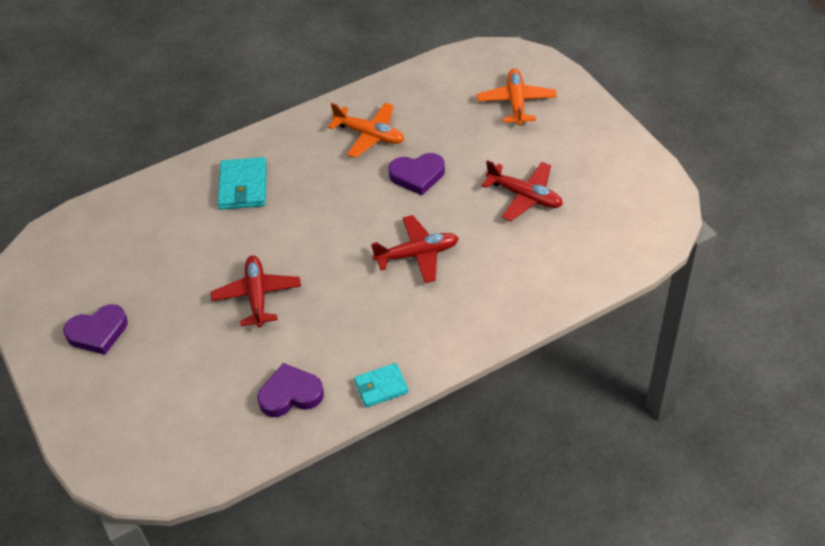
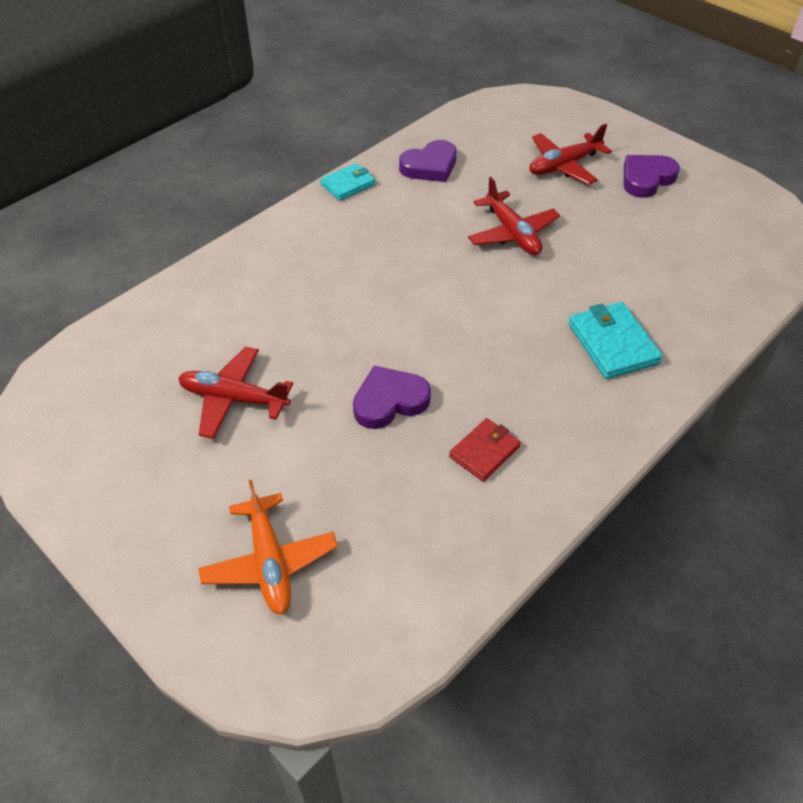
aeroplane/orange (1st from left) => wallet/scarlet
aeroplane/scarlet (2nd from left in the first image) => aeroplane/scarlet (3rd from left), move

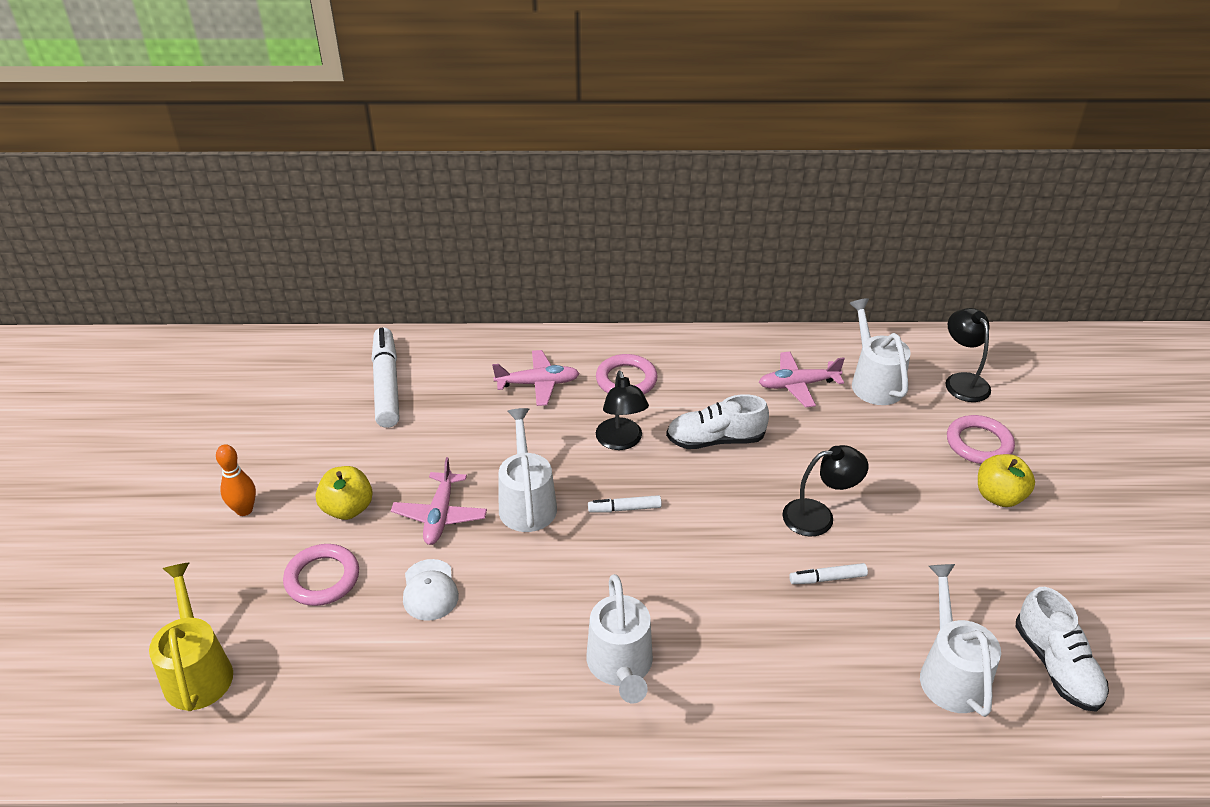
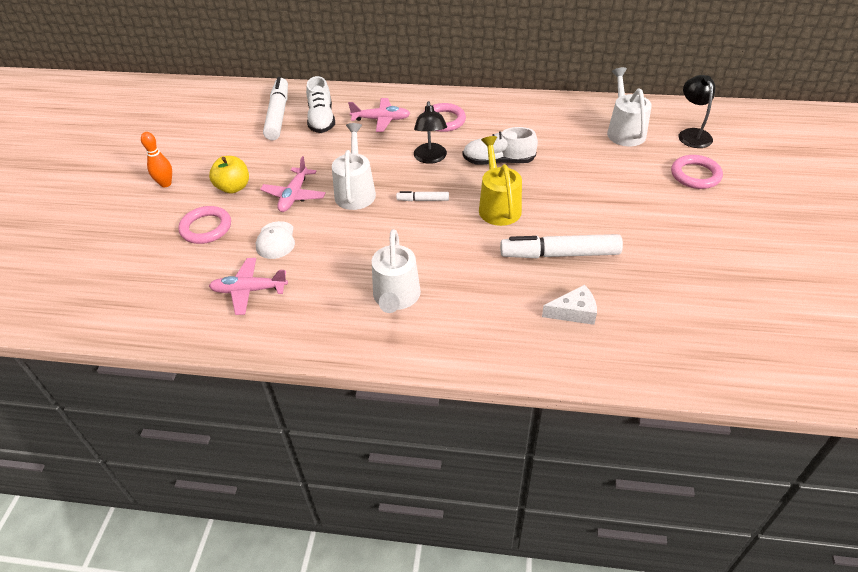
aeroplane/rosy (3rd from left in the first image) => aeroplane/rosy (1st from left), move
reading lamp/jet-black (2nd from left) => nothing
toy apple/bright yellow (2nd from left) => nothing
sprinkling can/bright yellow, move
marker/snow-white (3rd from left), x2.06
sprinkling can/snow-white (4th from left) => nothing
shoe/snow-white (2nd from left in the first image) => shoe/snow-white (1st from left), move
nothing => cheese/snow-white

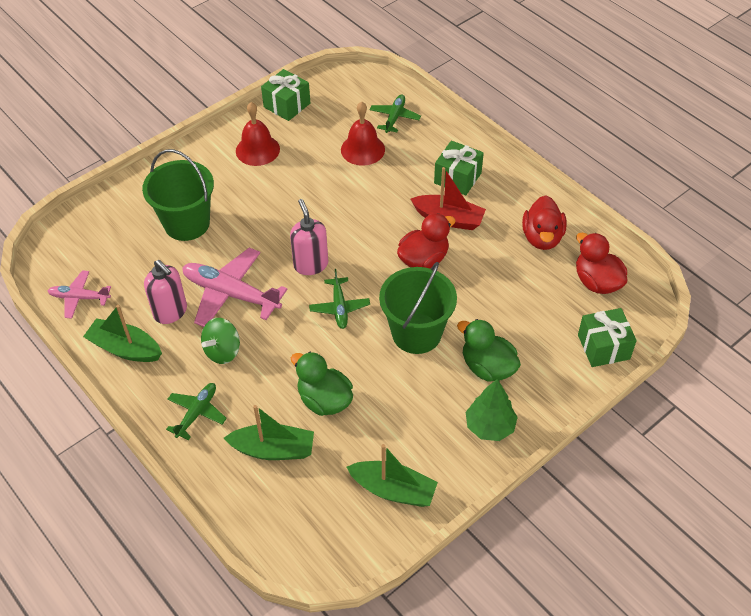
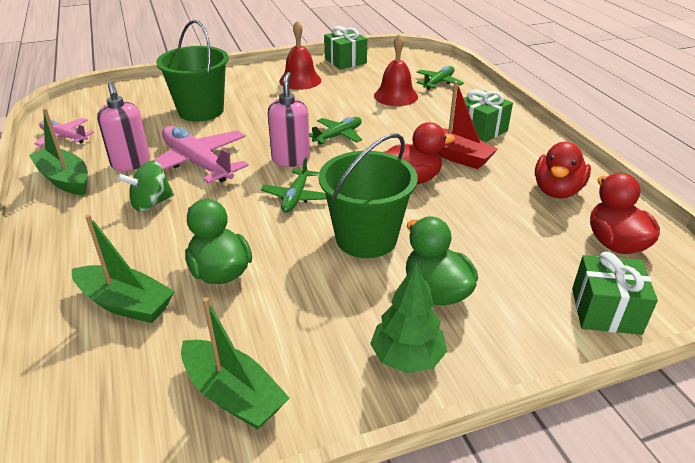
aeroplane/green (1st from left in the first image) => aeroplane/green (2nd from left), move

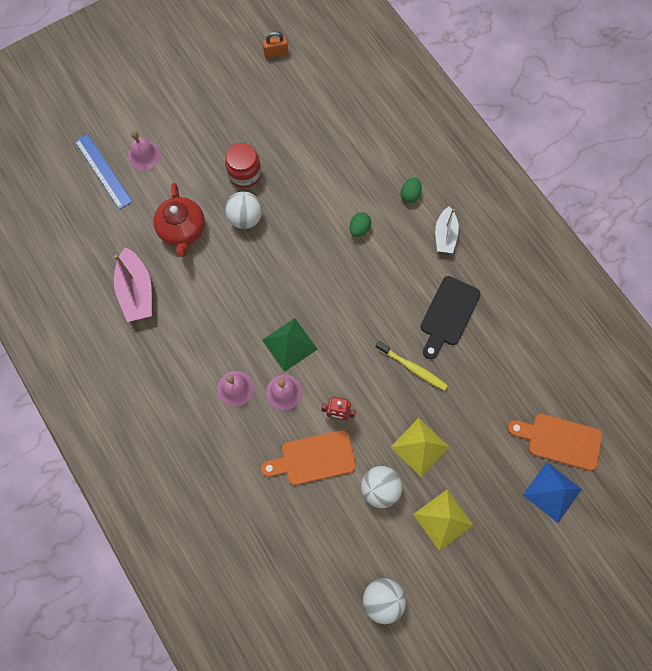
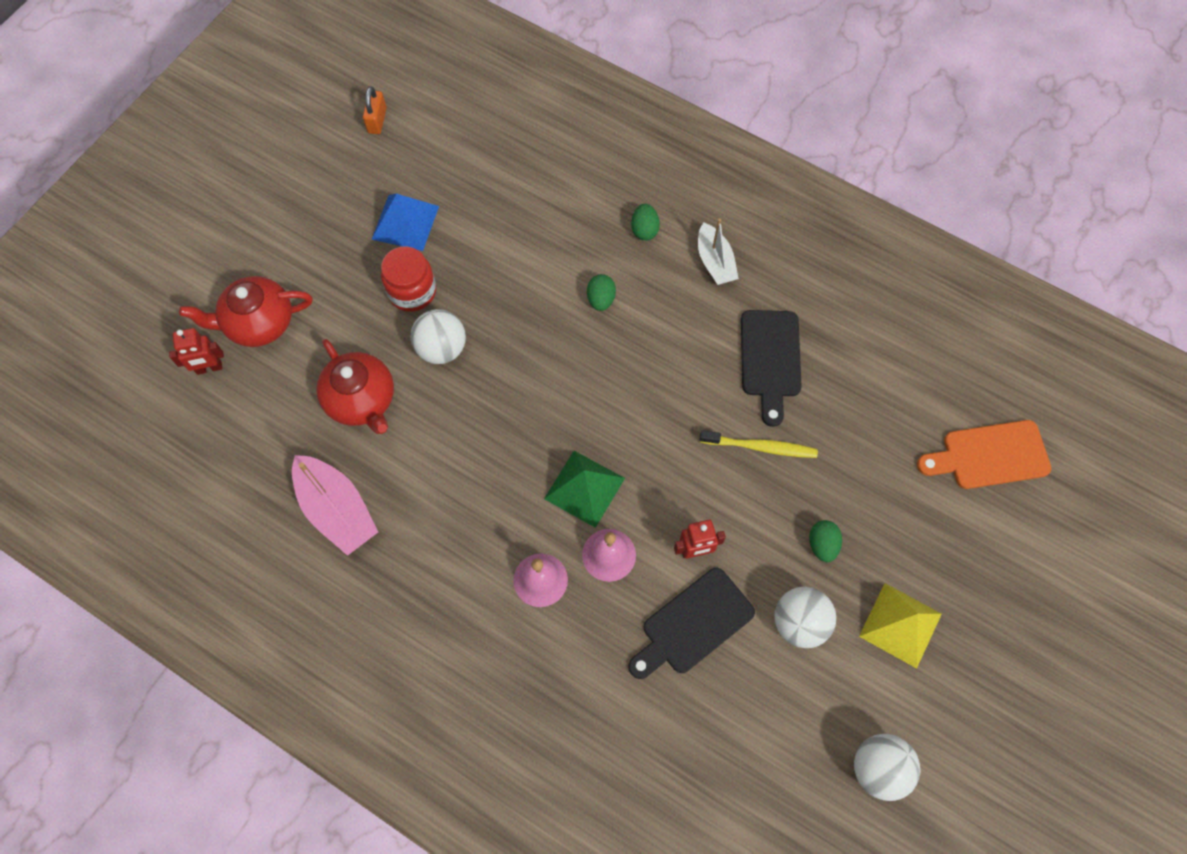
small lock/orange, 45 degrees counterclockwise
bell/rosy (1st from left) => teapot/scarlet (1st from left)
measuring stick/royal blue => toy robot/scarlet (1st from left)
pyramid shape/bright yellow (1st from left) => egg/green (3rd from left)
bread board/orange (1st from left) => bread board/jet-black (1st from left)
pyramid shape/royal blue, move

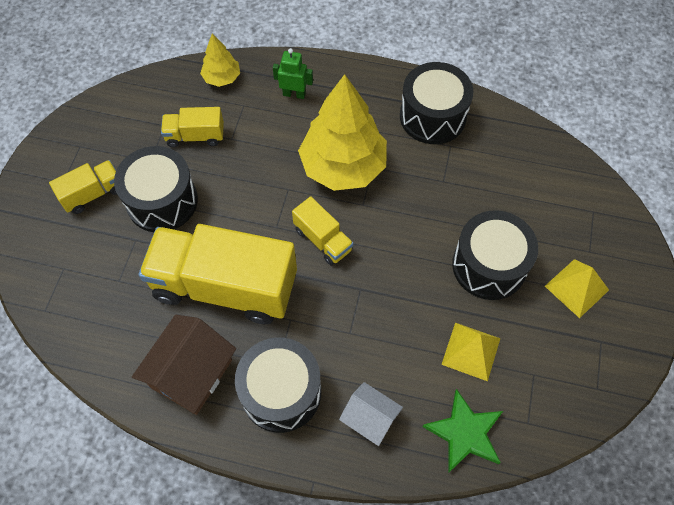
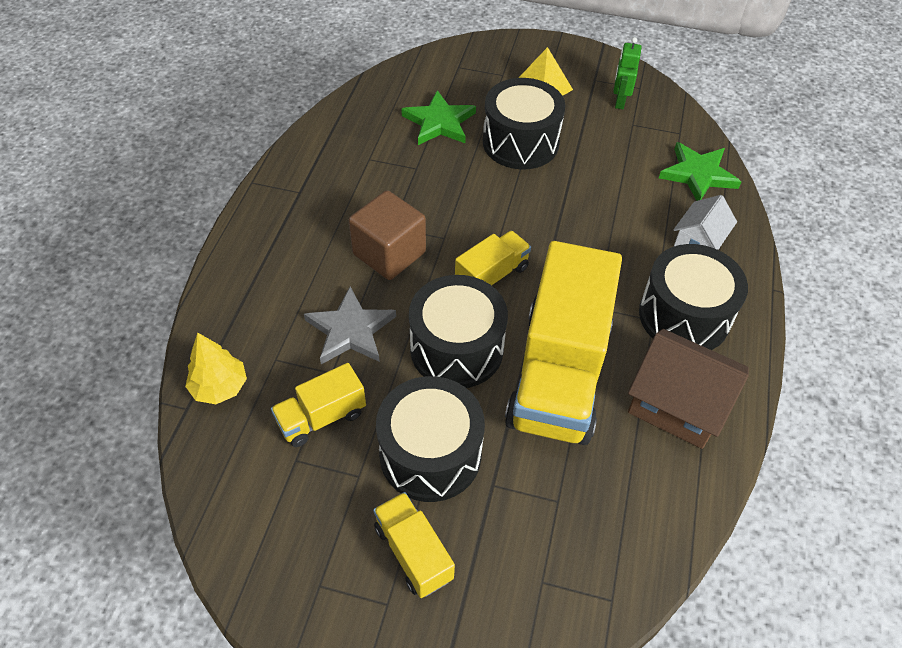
toy robot/green, move
snare drum/jet-black (3rd from left in the first image) => snare drum/jet-black (2nd from left), move
toy tree/bright yellow (2nd from left) => cube/brown
truck/bright yellow (2nd from left in the first image) => truck/bright yellow (1st from left), 60 degrees clockwise
pyramid shape/bright yellow (1st from left) => nothing
nothing => five-pointed star/green (1st from left)
nothing => five-pointed star/ash-grey

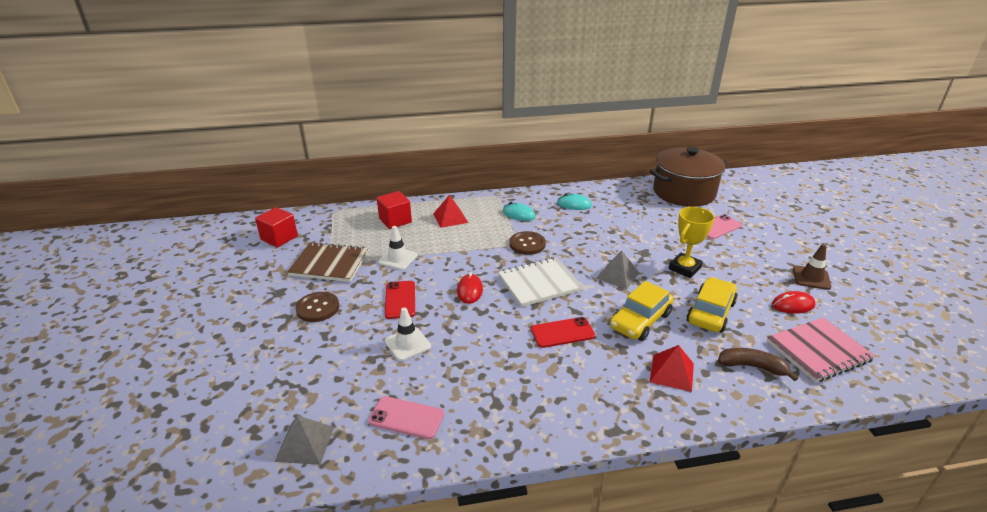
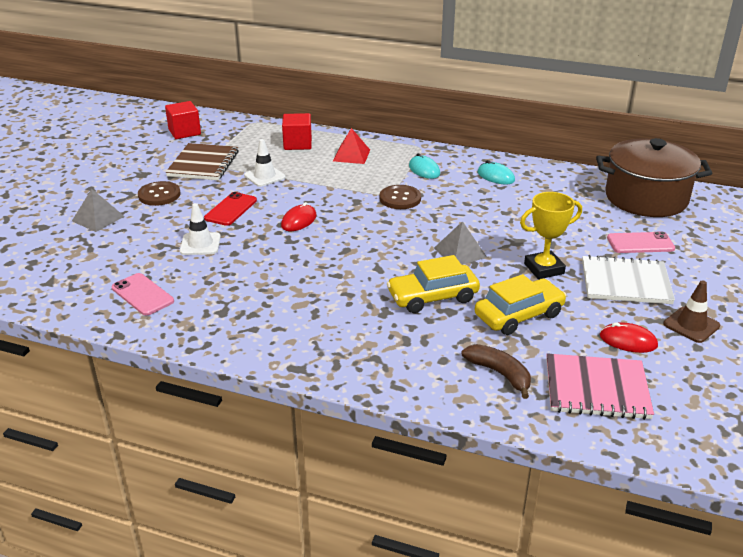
notebook/brown, 60 degrees clockwise
notebook/snow-white, move
smartphone/scarlet (2nd from left) => nothing
pyramid shape/scarlet (2nd from left) => nothing
pyramid shape/ash-grey (1st from left), move

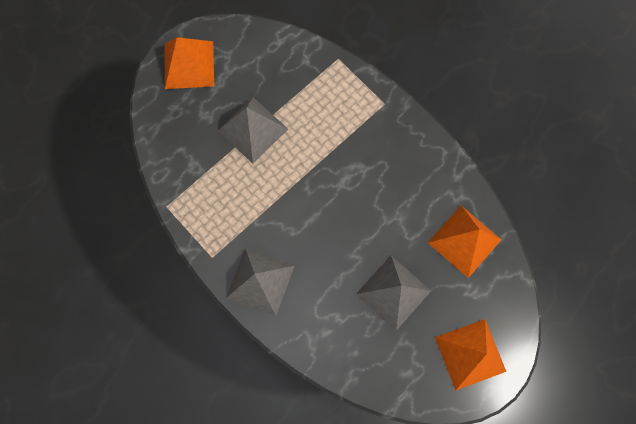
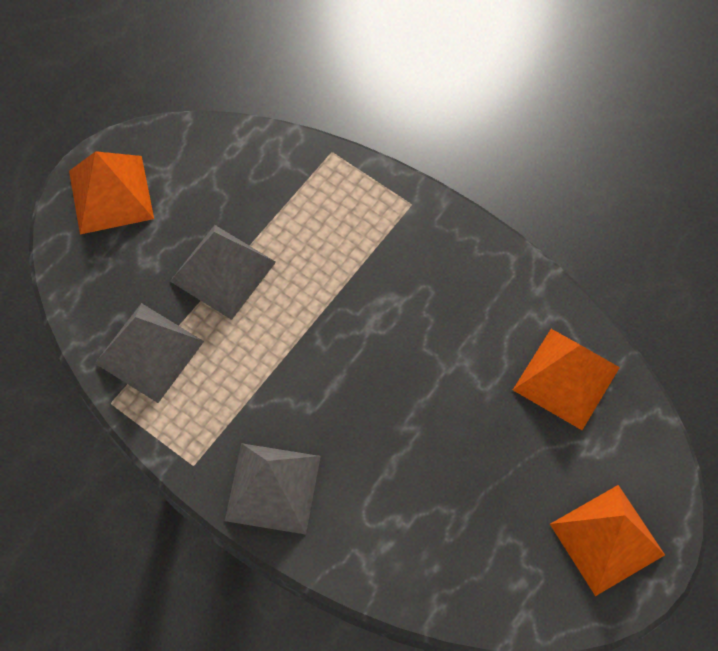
pyramid shape/ash-grey (3rd from left in the first image) => pyramid shape/ash-grey (1st from left), move

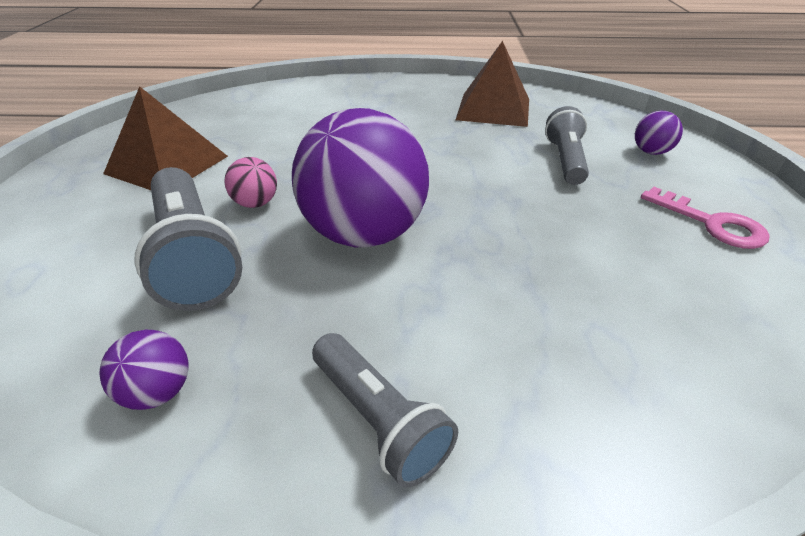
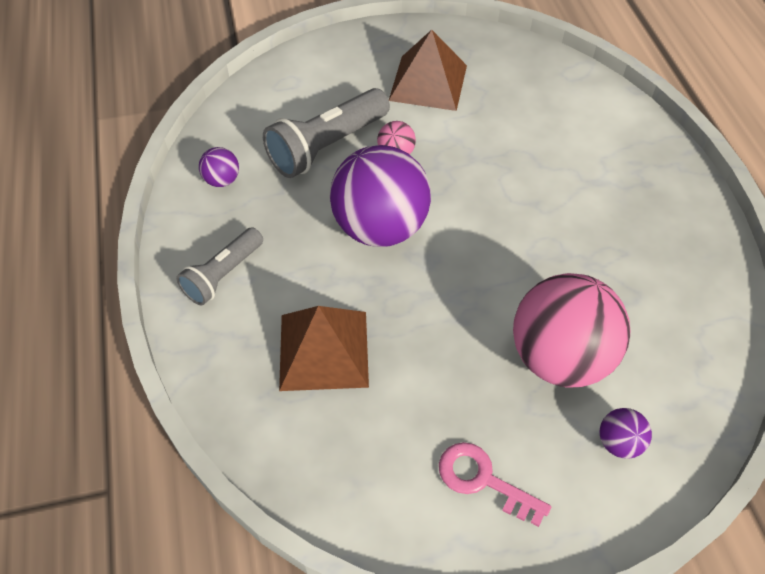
pyramid shape/brown (2nd from left in the first image) => pyramid shape/brown (1st from left), move
torch/ash-grey (3rd from left) => play ball/rosy (2nd from left)
latchkey/rosy, 90 degrees clockwise

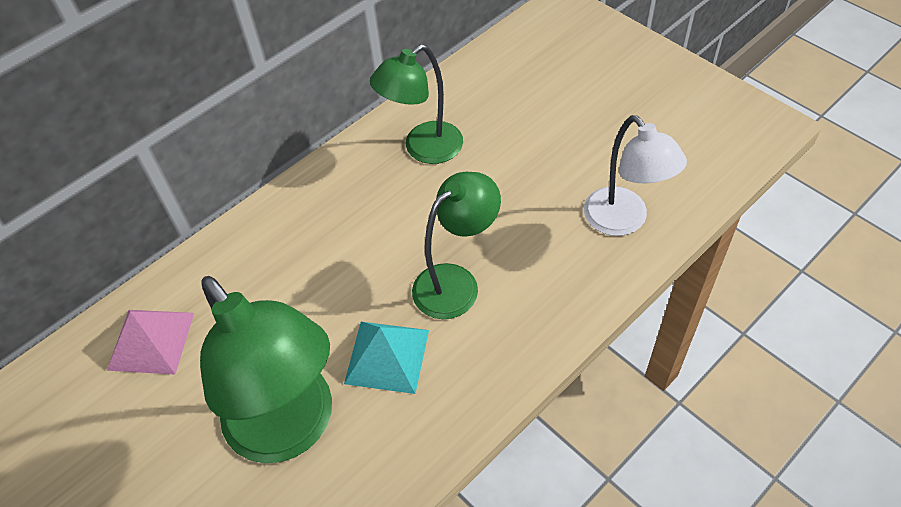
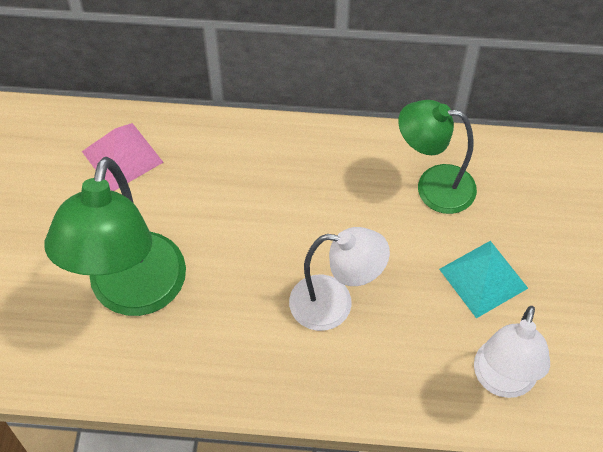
reading lamp/green (3rd from left) => reading lamp/snow-white (1st from left)
pyramid shape/aqua, move

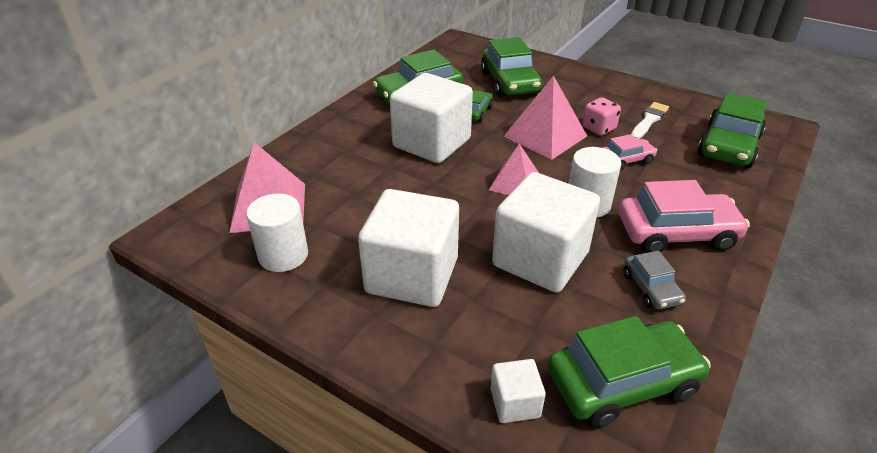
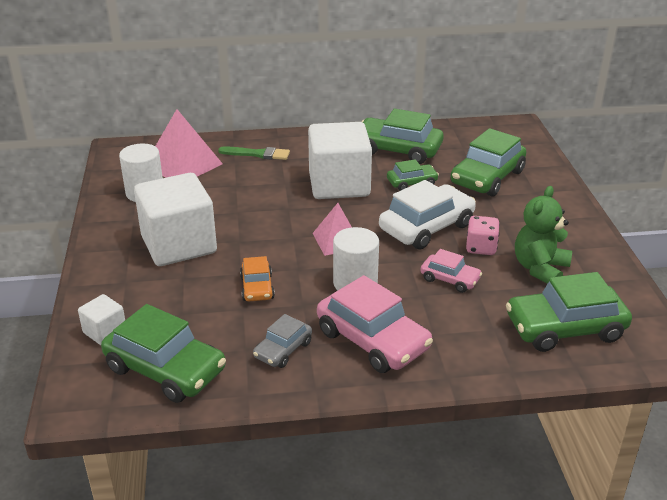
pyramid shape/rosy (3rd from left) => toy car/snow-white
paintbrush/snow-white => stuffed bear/green
cube/snow-white (4th from left) => toy car/orange
nothing => paintbrush/green

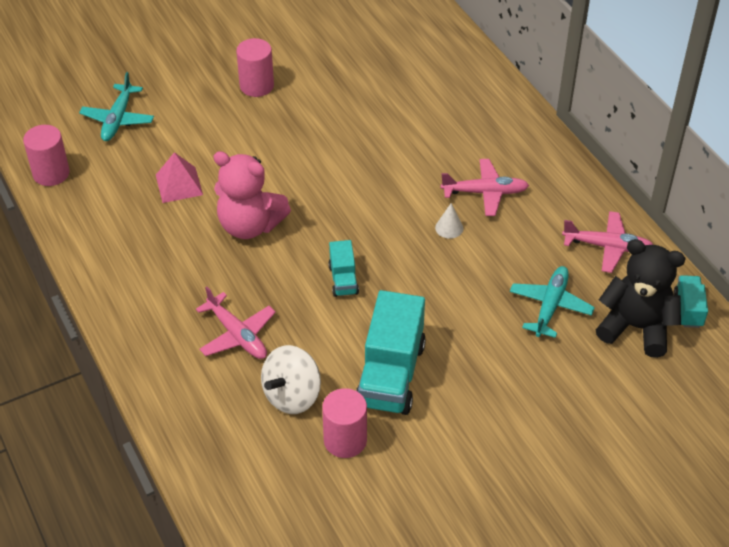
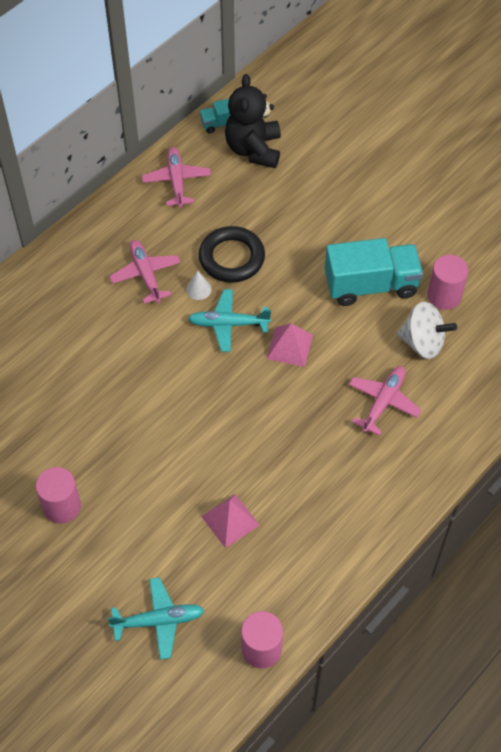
stuffed bear/rosy => nothing
truck/aqua (1st from left) => pyramid shape/rosy (2nd from left)
aeroplane/aqua (2nd from left), move
nothing => torus/jet-black

